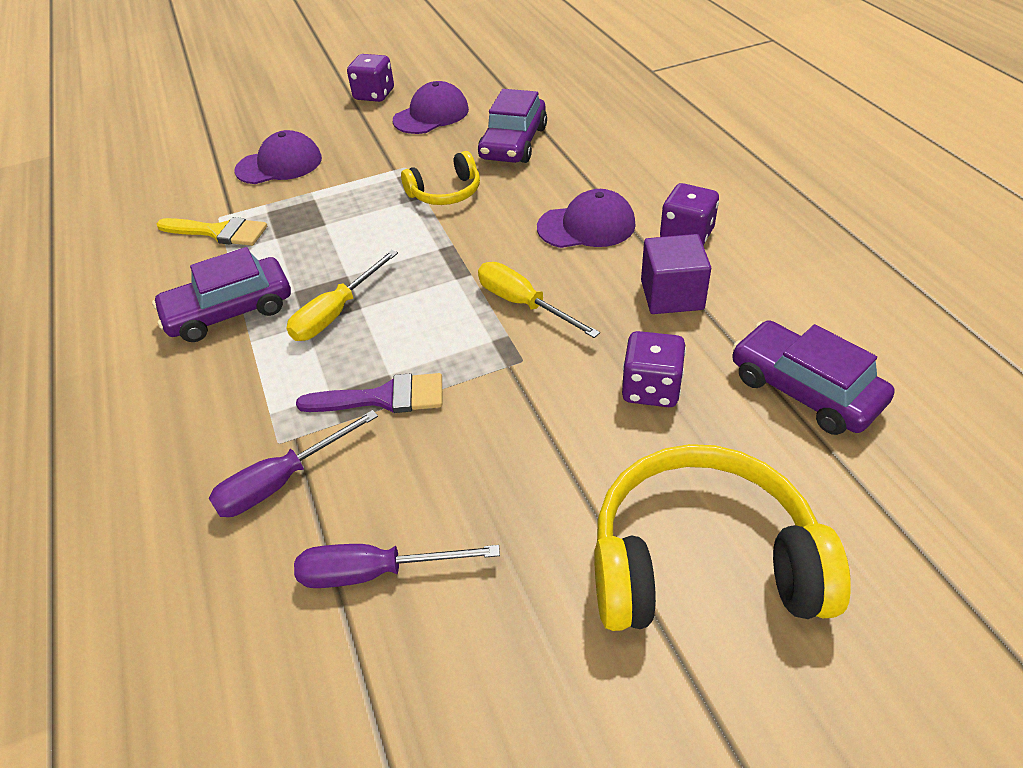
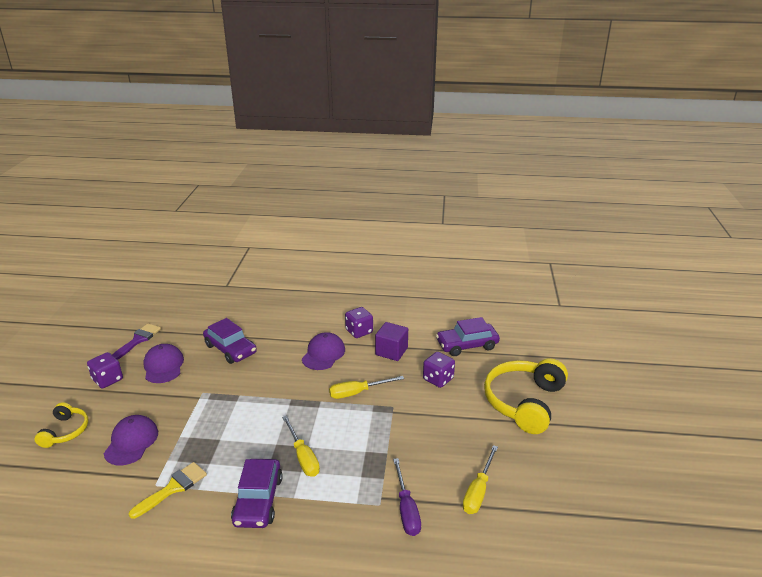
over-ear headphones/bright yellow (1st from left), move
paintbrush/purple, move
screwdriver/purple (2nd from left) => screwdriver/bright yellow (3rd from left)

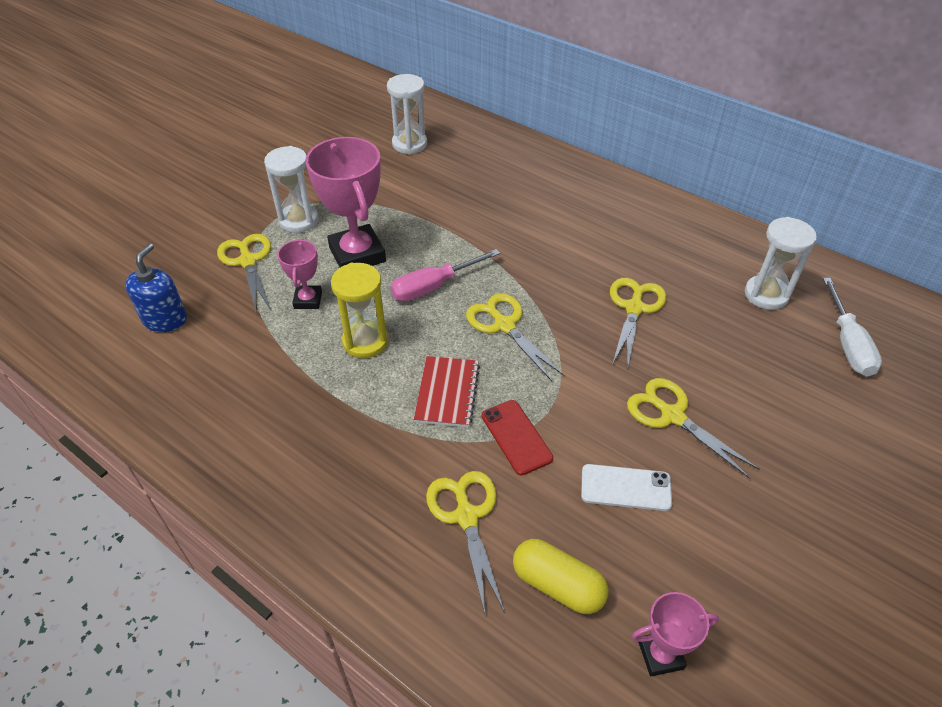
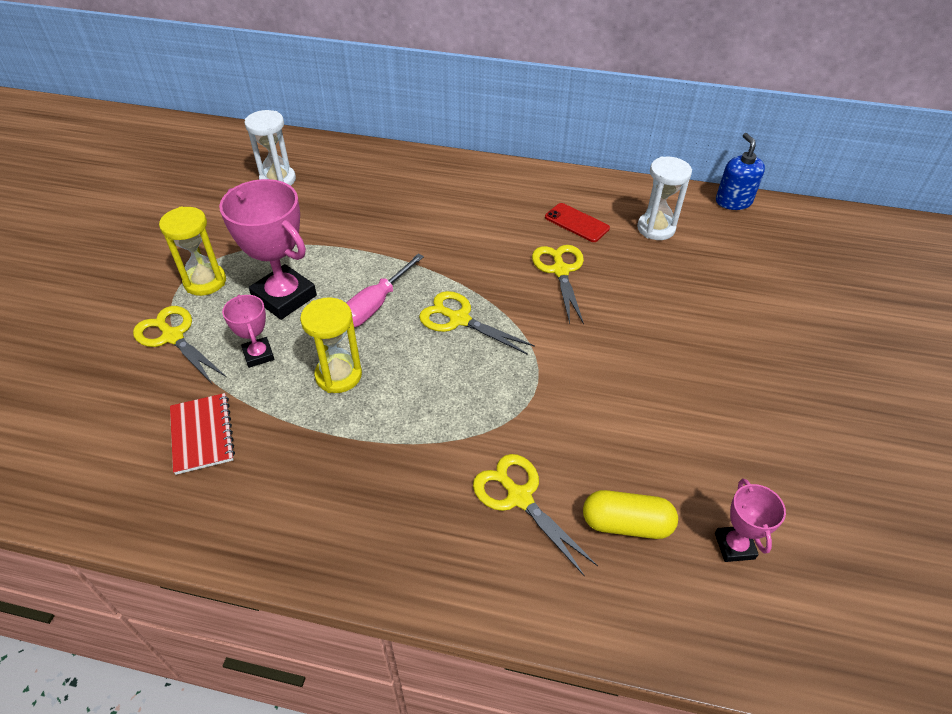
sandglass/snow-white (1st from left) => sandglass/bright yellow (1st from left)
soap dispenser/royal blue, move
screwdriver/snow-white => nothing
notebook/scarlet, move
pair of scissors/bright yellow (5th from left) => nothing
smartphone/scarlet, move
smartphone/snow-white => nothing
prize cup/rosy (3rd from left), 60 degrees counterclockwise

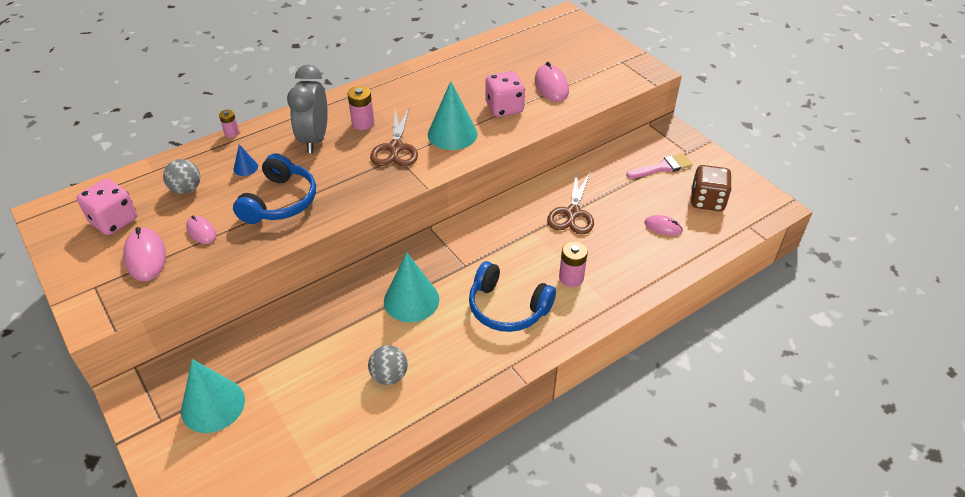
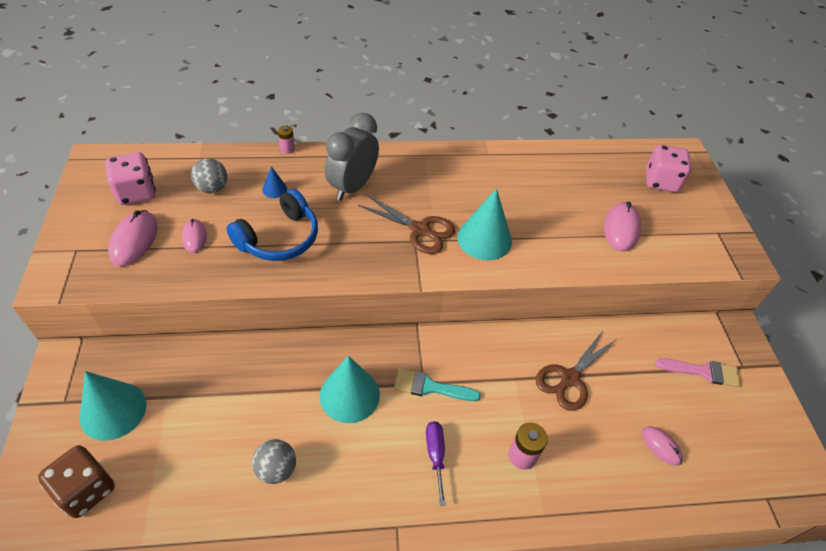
die/rosy (2nd from left), move
power cell/rosy (2nd from left) => nothing
pair of scissors/brown (1st from left), 90 degrees counterclockwise
die/brown, move
over-ear headphones/royal blue (2nd from left) => screwdriver/purple
nothing => paintbrush/aqua

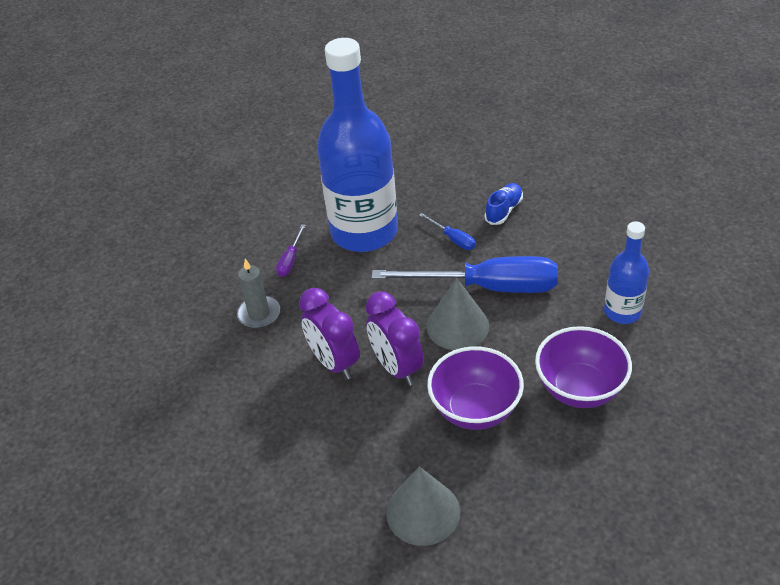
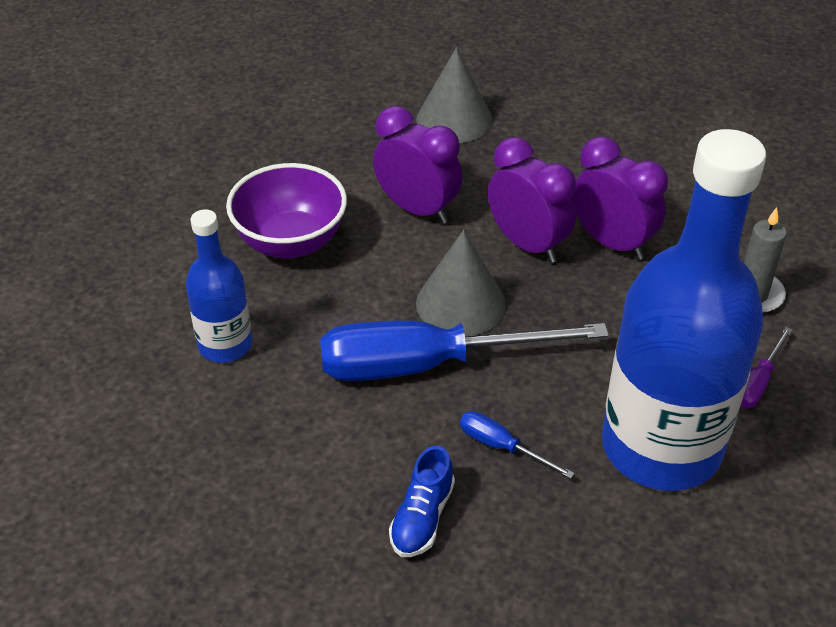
screwdriver/purple, 150 degrees counterclockwise
bowl/purple (1st from left) => alarm clock/purple (1st from left)

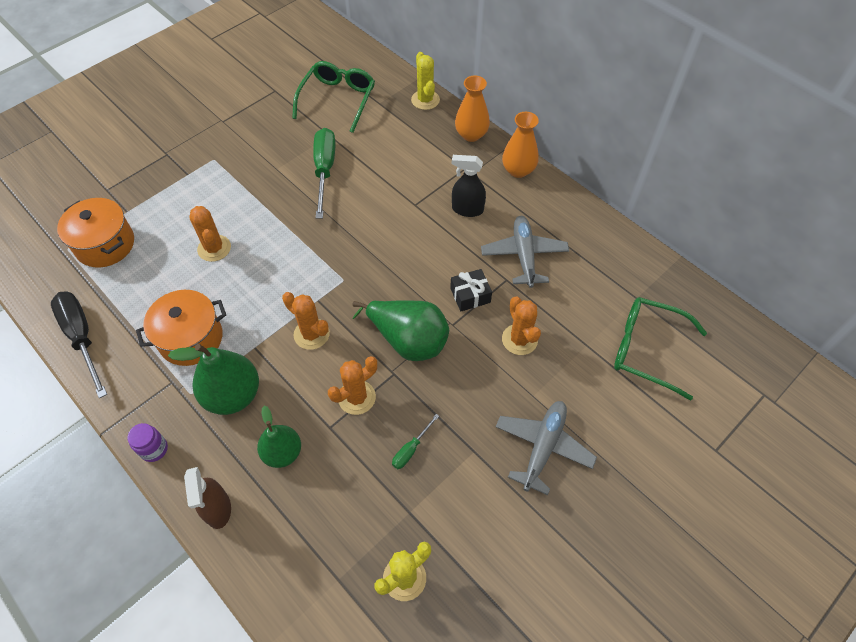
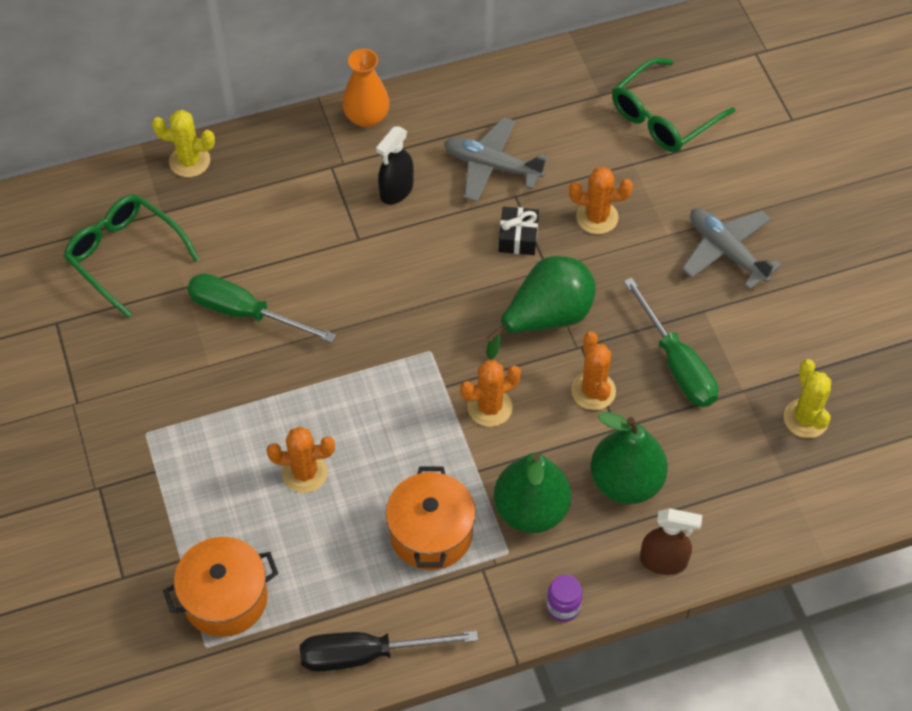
vase/orange (1st from left) => nothing
pear/green (2nd from left in the first image) => pear/green (3rd from left), x1.55
screwdriver/green (2nd from left), x2.07

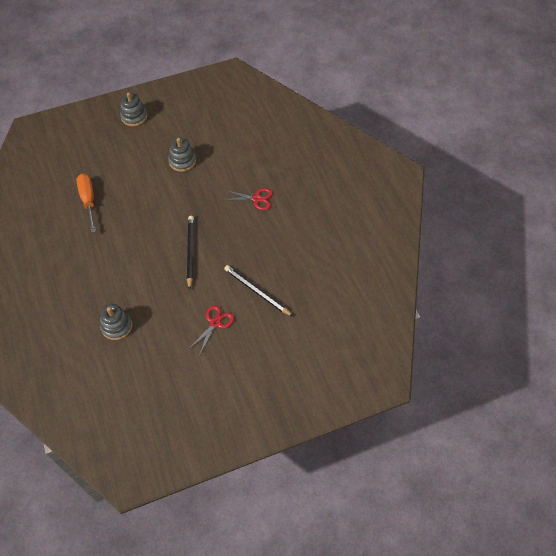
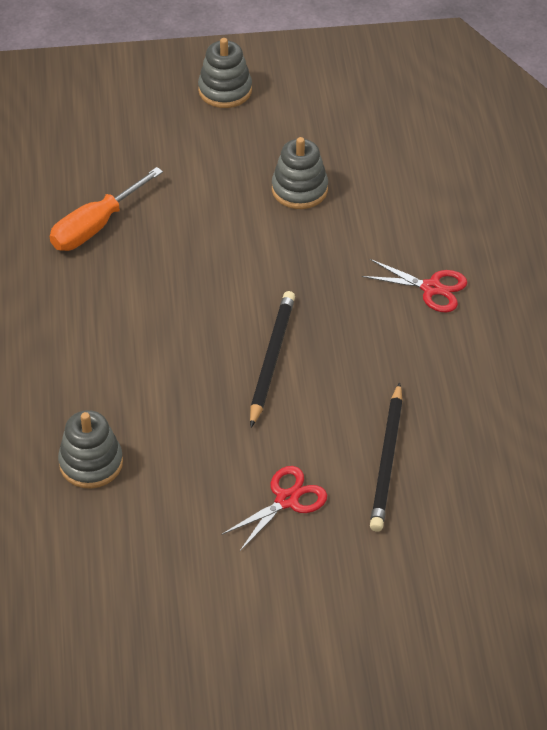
screwdriver/orange, 135 degrees counterclockwise
pencil/jet-black (2nd from left), 135 degrees counterclockwise

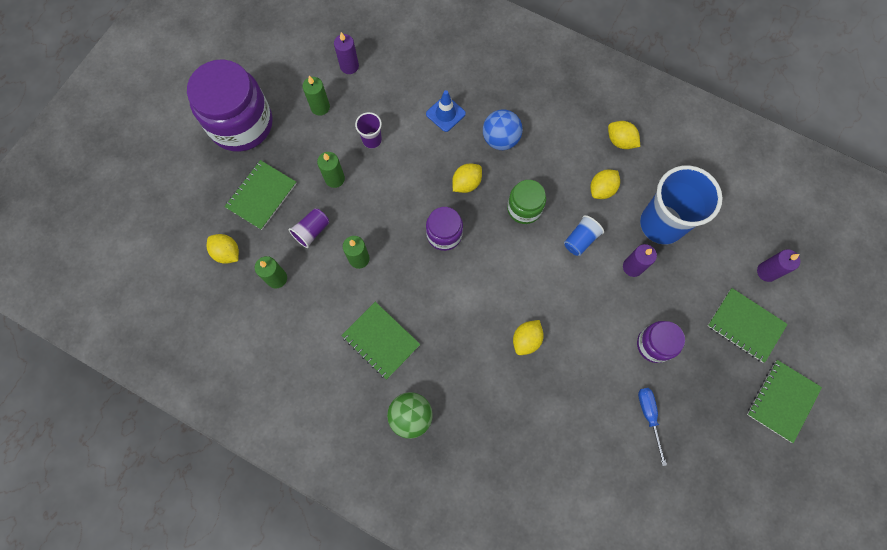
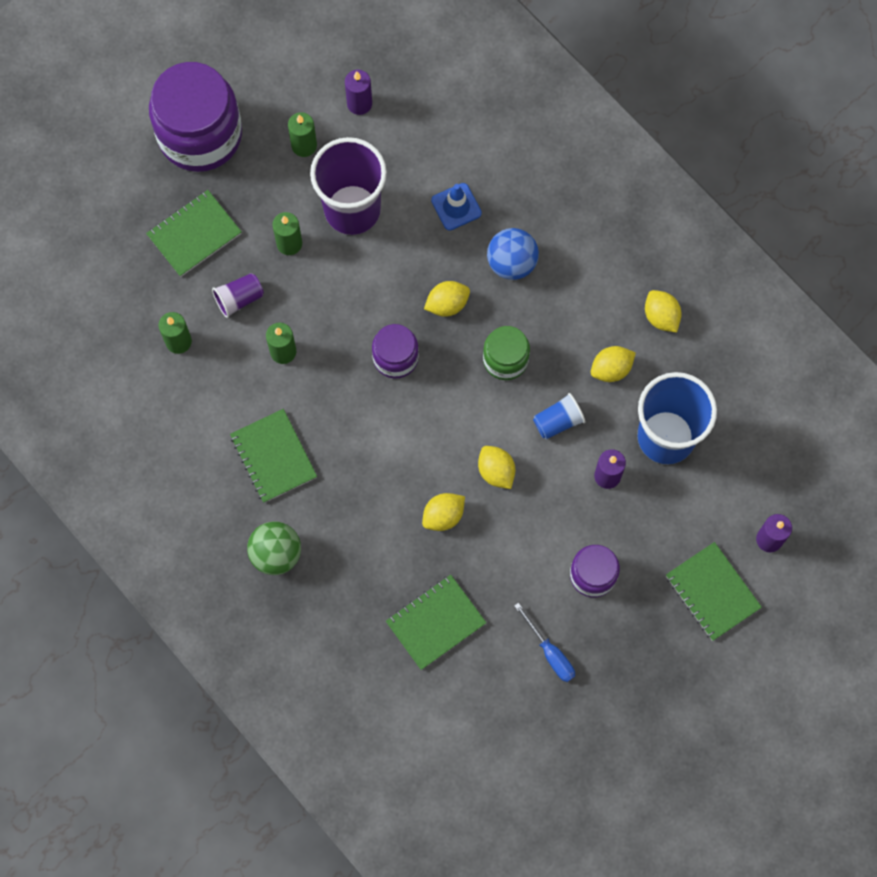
tumbler/purple (2nd from left), x2.21
lemon/bright yellow (1st from left in the first image) => lemon/bright yellow (3rd from left), move
notebook/green (4th from left in the first image) => notebook/green (3rd from left), move
screwdriver/royal blue, 135 degrees clockwise

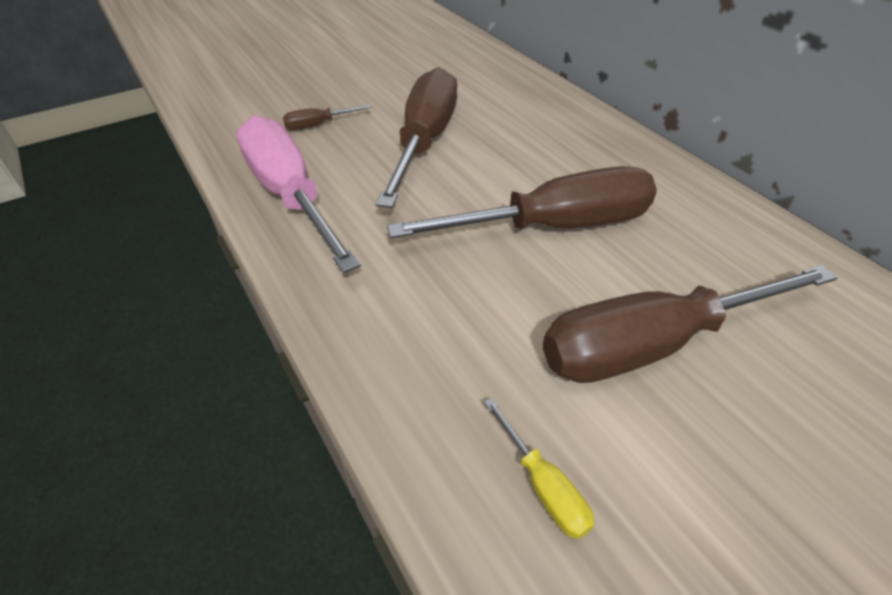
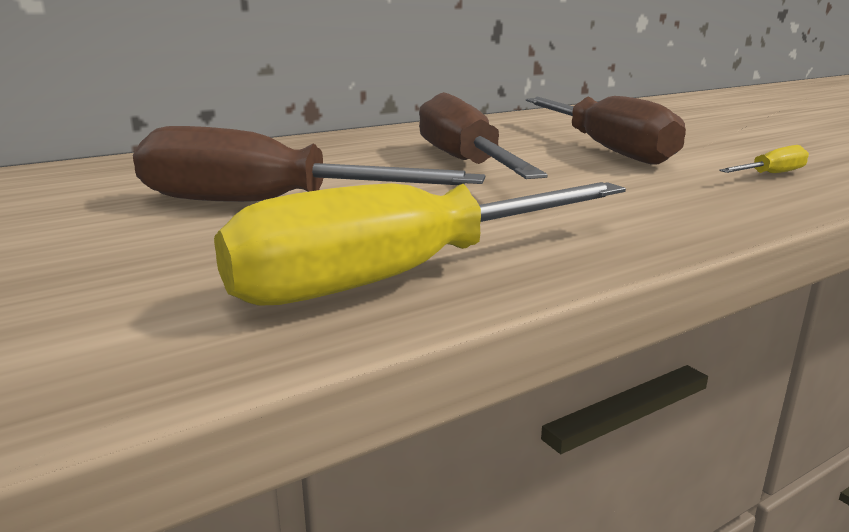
screwdriver/brown (1st from left) => nothing
screwdriver/rosy => screwdriver/bright yellow (1st from left)

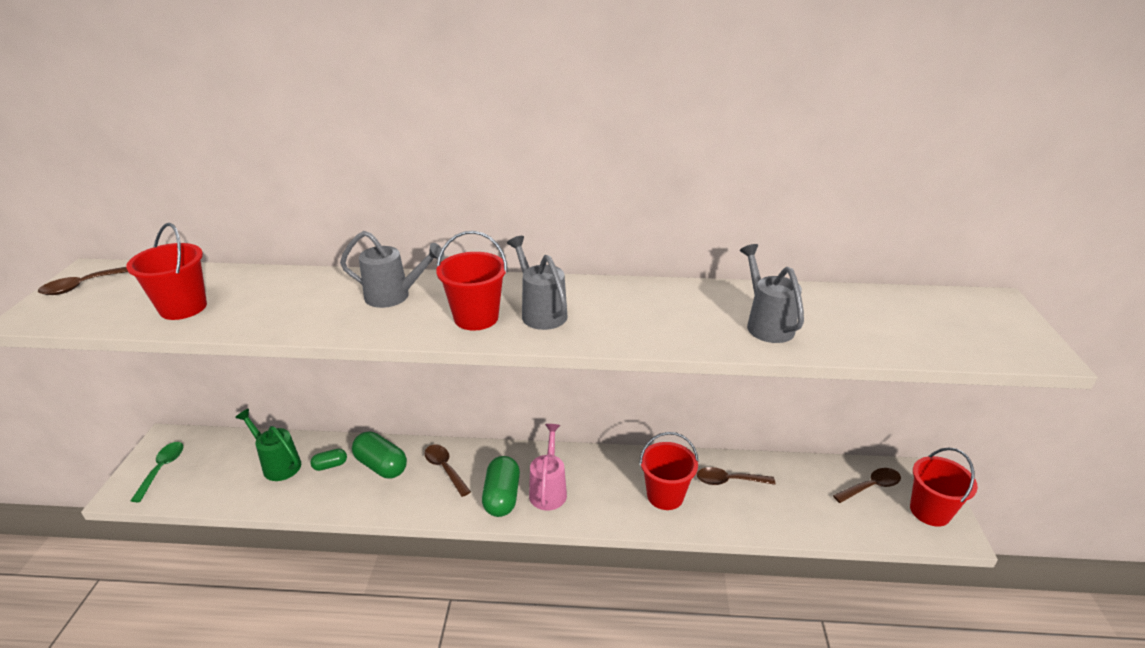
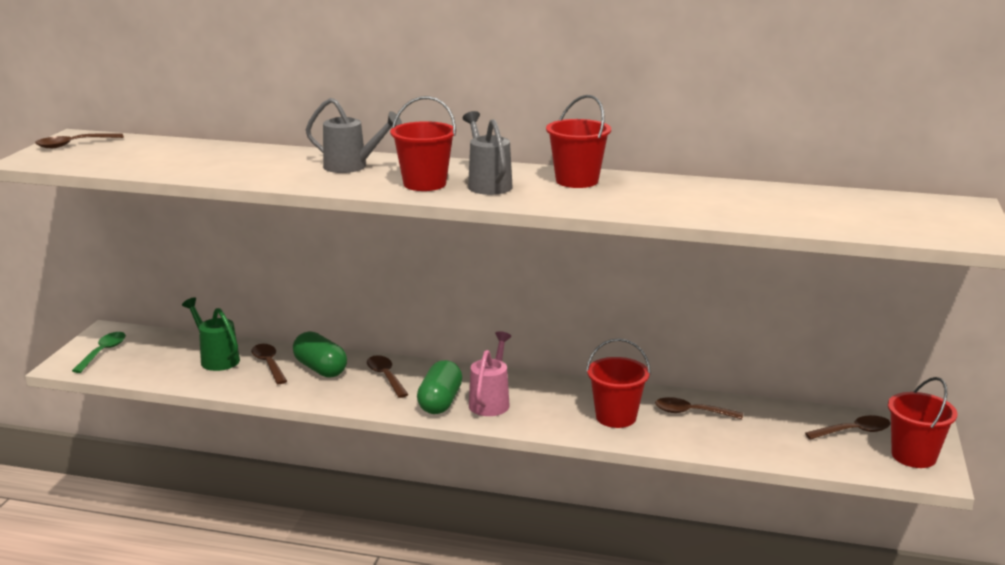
bucket/scarlet (1st from left in the first image) => bucket/scarlet (2nd from left), move
sprinkling can/ash-grey (3rd from left) => nothing
pill/green (1st from left) => teaspoon/brown (2nd from left)

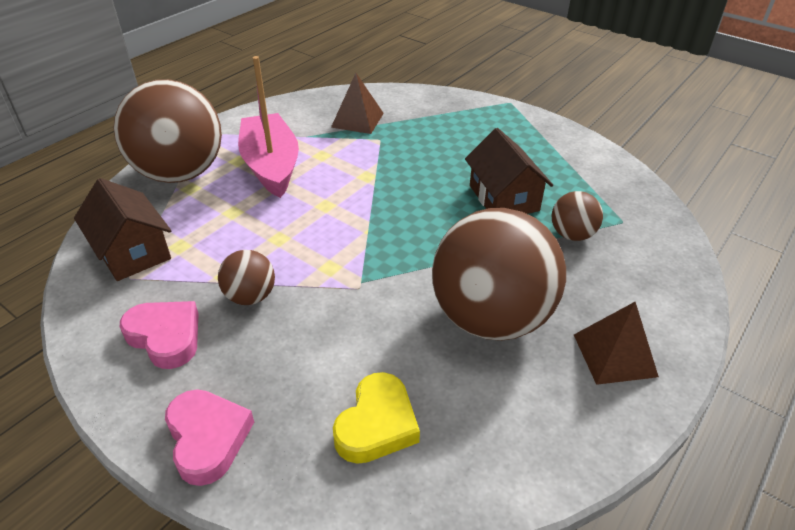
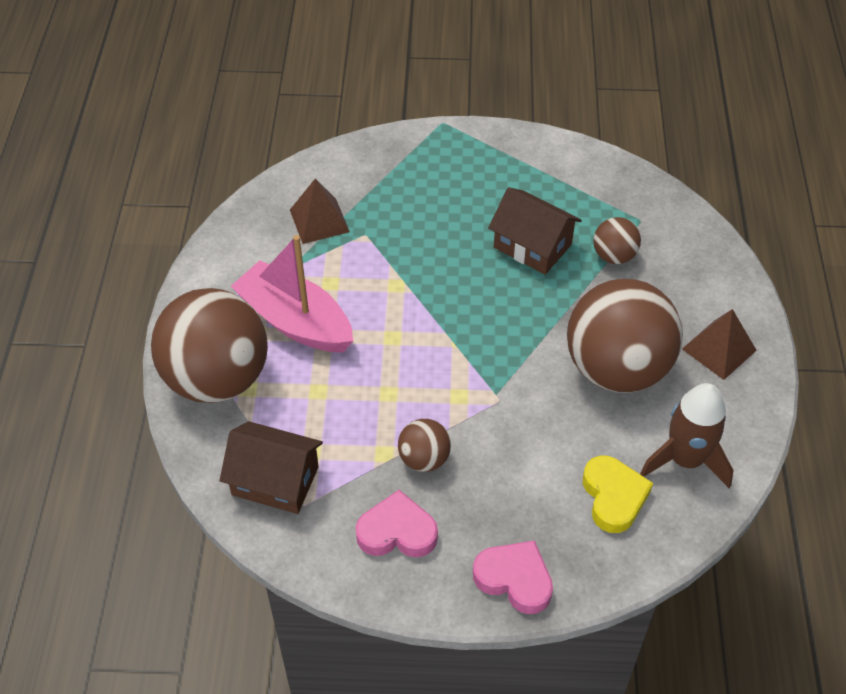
nothing => rocket/brown

